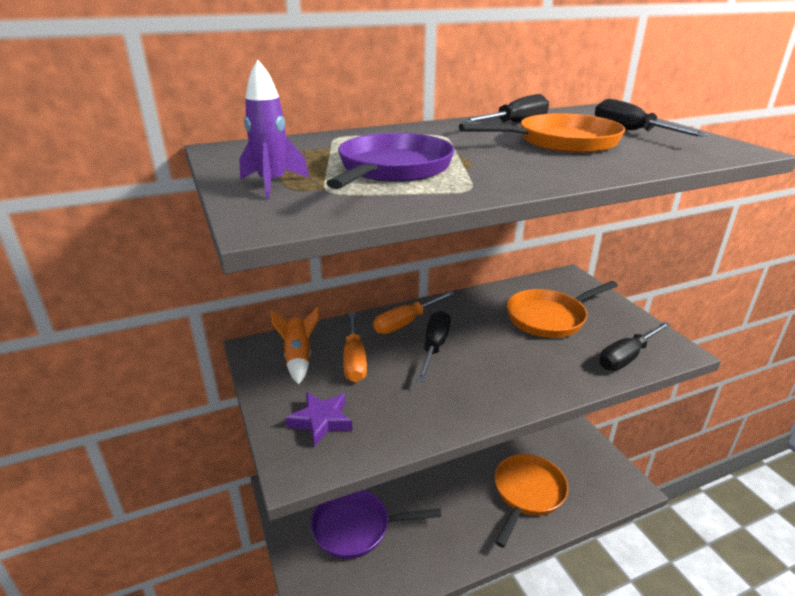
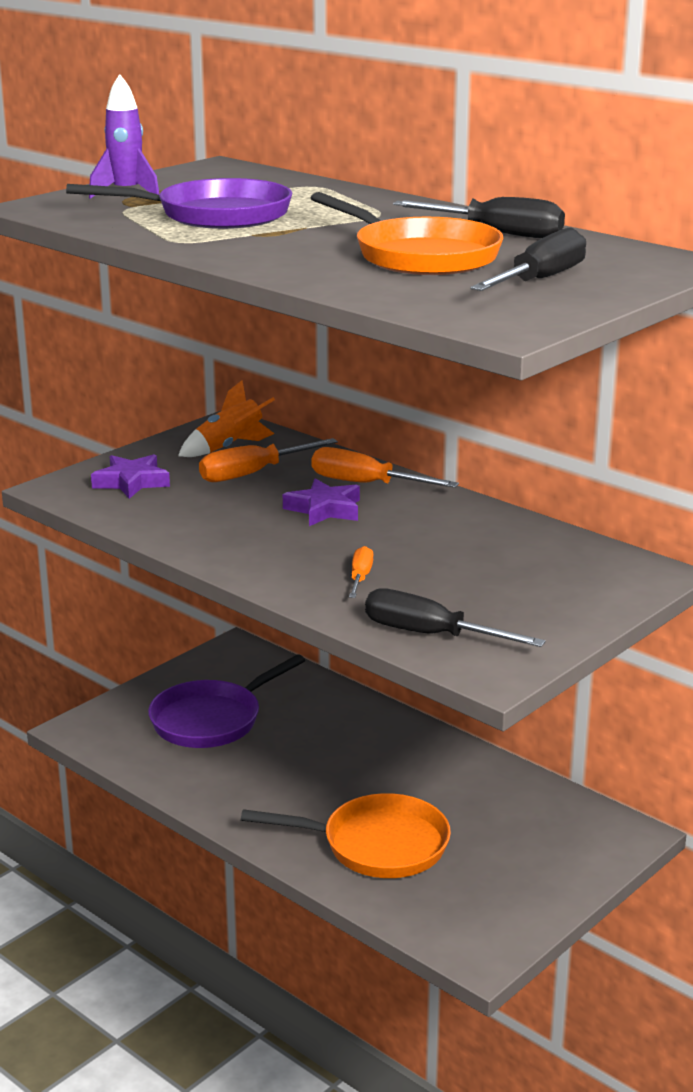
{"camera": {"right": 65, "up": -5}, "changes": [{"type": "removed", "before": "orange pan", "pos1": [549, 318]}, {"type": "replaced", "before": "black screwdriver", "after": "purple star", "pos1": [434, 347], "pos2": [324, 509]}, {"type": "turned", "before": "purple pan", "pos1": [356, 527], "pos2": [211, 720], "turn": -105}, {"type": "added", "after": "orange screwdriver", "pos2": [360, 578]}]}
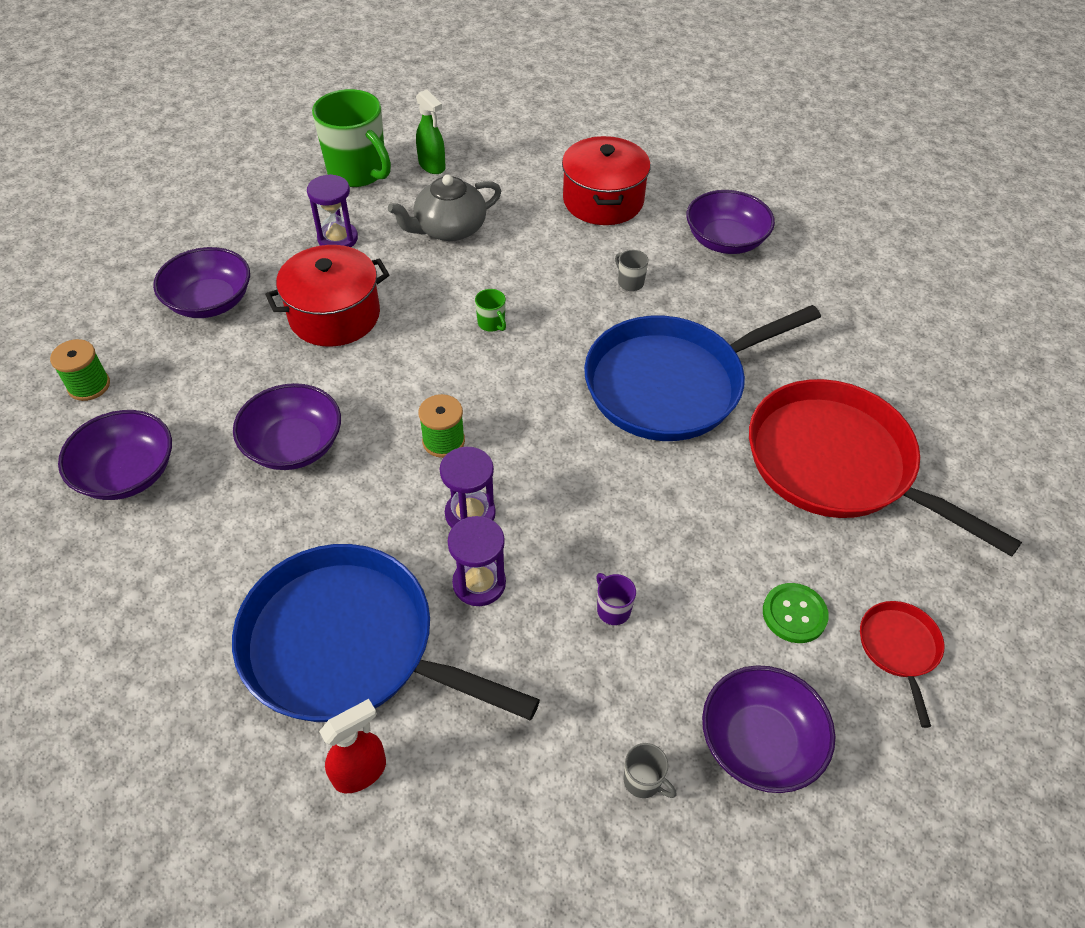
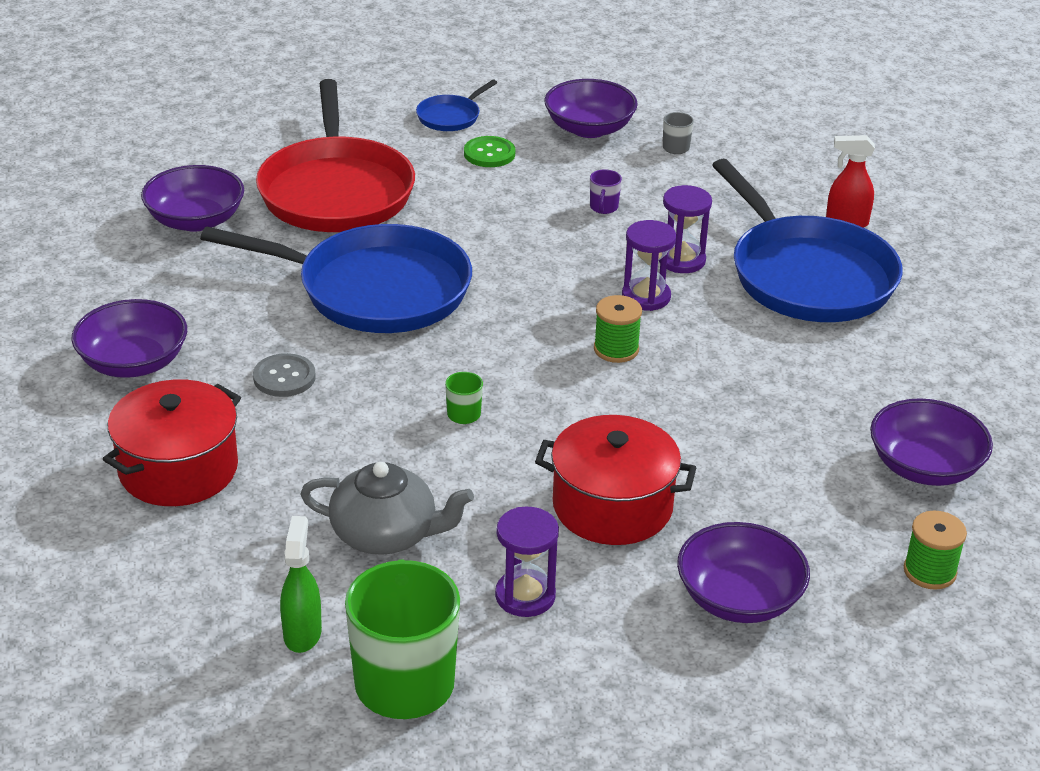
{"camera": {"right": -140, "up": -15}, "changes": [{"type": "replaced", "before": "grey mug", "after": "grey button", "pos1": [630, 282], "pos2": [284, 377]}, {"type": "moved", "before": "purple bowl", "pos1": [294, 445], "pos2": [195, 220]}, {"type": "recoloured", "before": "red pan", "after": "blue pan", "pos1": [899, 648], "pos2": [450, 117]}]}
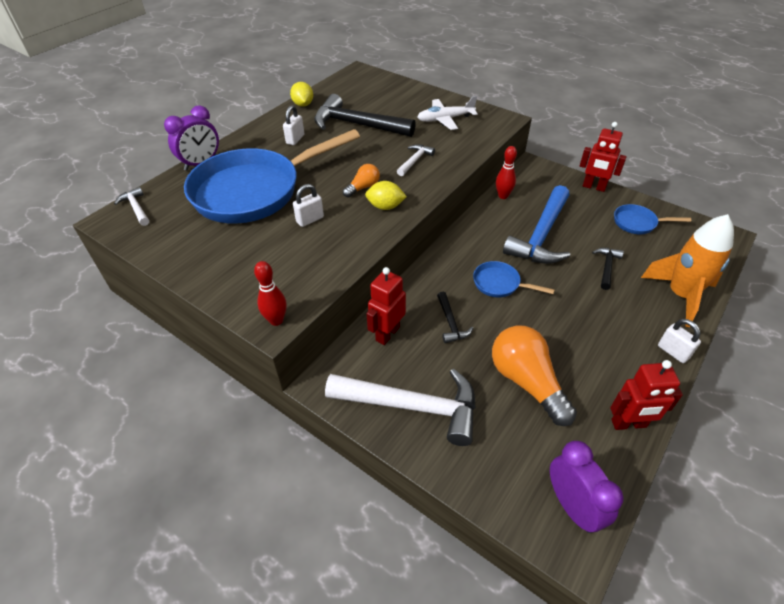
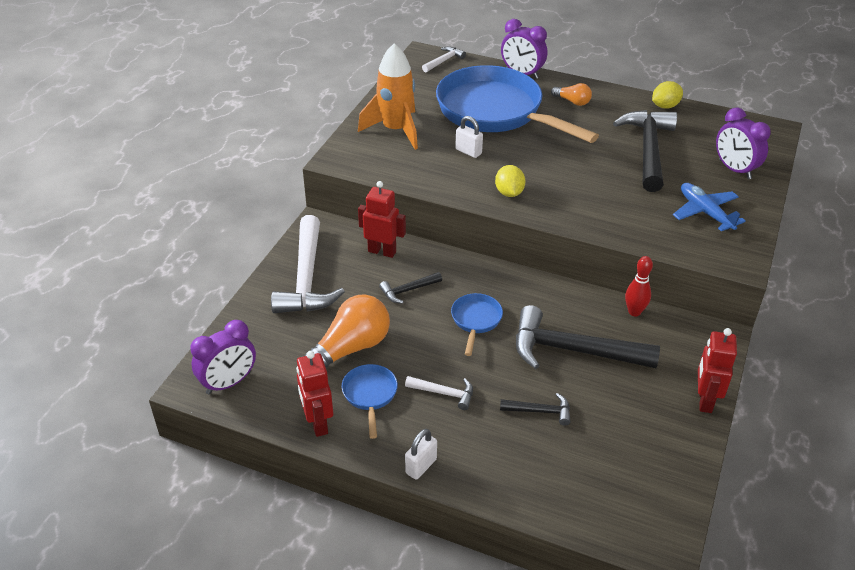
{"camera": {"right": 75, "up": -5}, "changes": [{"type": "recoloured", "before": "white plane", "after": "blue plane", "pos1": [445, 119], "pos2": [705, 212]}, {"type": "removed", "before": "white padlock", "pos1": [295, 139]}, {"type": "moved", "before": "white hammer", "pos1": [414, 161], "pos2": [444, 393]}, {"type": "moved", "before": "orange light bulb", "pos1": [363, 188], "pos2": [572, 101]}, {"type": "recoloured", "before": "blue hammer", "after": "black hammer", "pos1": [541, 235], "pos2": [573, 350]}, {"type": "moved", "before": "blue pan", "pos1": [637, 223], "pos2": [370, 395]}, {"type": "moved", "before": "orange rocket", "pos1": [680, 295], "pos2": [395, 130]}, {"type": "removed", "before": "red bowling pin", "pos1": [276, 320]}, {"type": "added", "after": "purple clock", "pos2": [734, 169]}]}
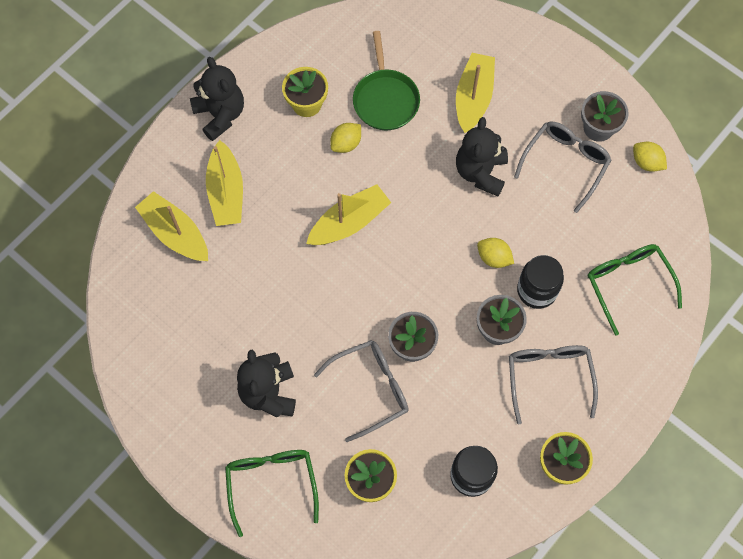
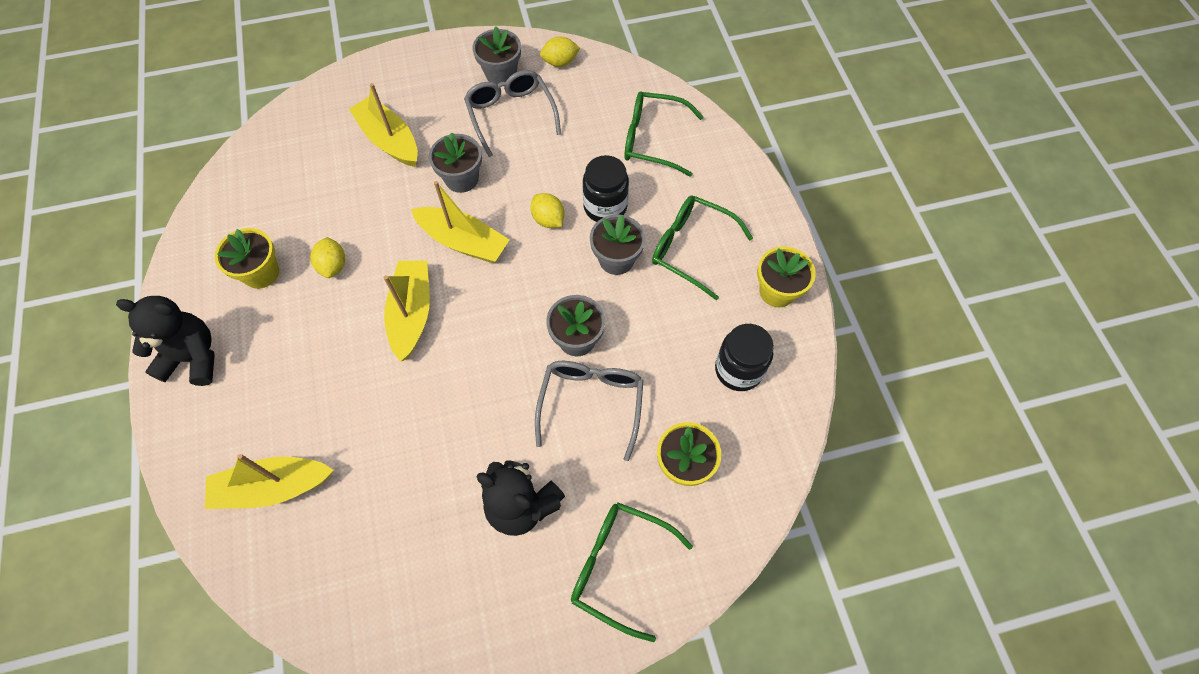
{"camera": {"right": -55, "up": -5}, "changes": [{"type": "removed", "before": "green pan", "pos1": [385, 99]}, {"type": "replaced", "before": "black teddy bear", "after": "grey flower pot", "pos1": [480, 172], "pos2": [461, 179]}, {"type": "moved", "before": "yellow boat", "pos1": [226, 192], "pos2": [463, 242]}, {"type": "turned", "before": "yellow lemon", "pos1": [493, 258], "pos2": [548, 219], "turn": 75}, {"type": "recoloured", "before": "grey glasses", "after": "green glasses", "pos1": [549, 377], "pos2": [691, 248]}]}
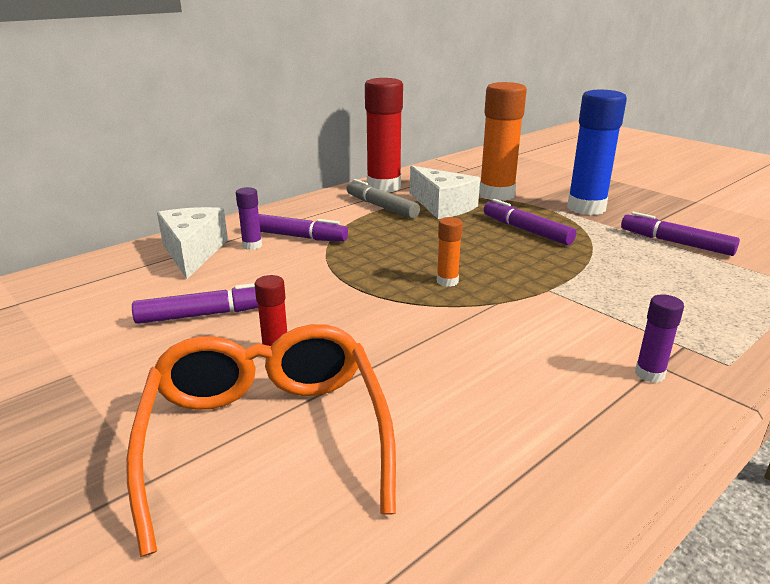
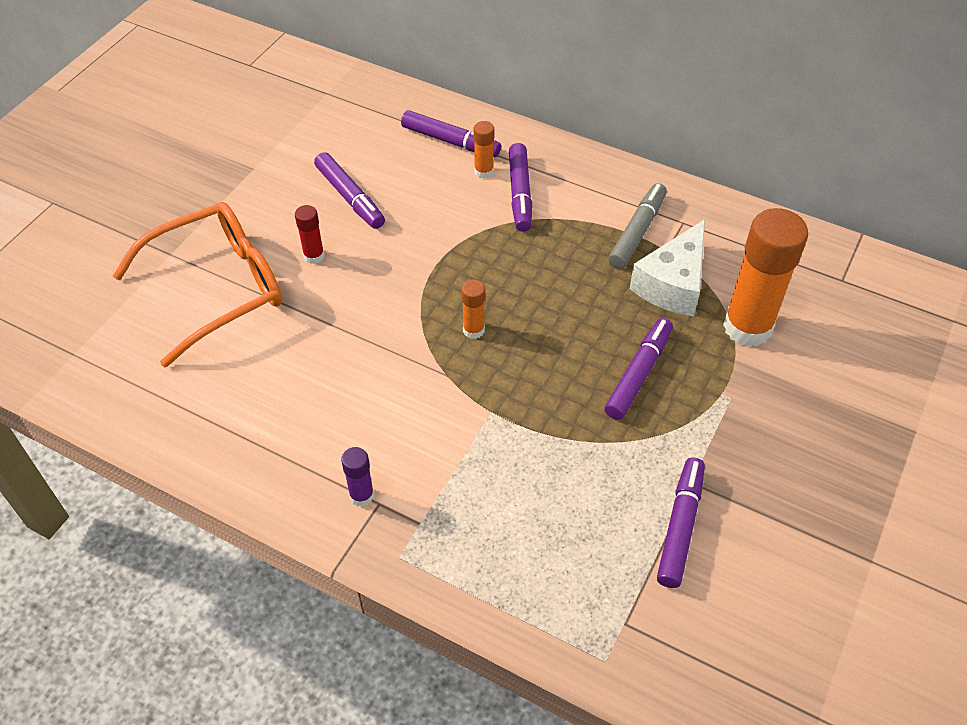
{"camera": {"right": 70, "up": 25}, "changes": [{"type": "removed", "before": "red glue stick", "pos1": [384, 187]}, {"type": "removed", "before": "blue glue stick", "pos1": [586, 208]}, {"type": "recoloured", "before": "purple glue stick", "after": "orange glue stick", "pos1": [252, 245], "pos2": [483, 172]}, {"type": "replaced", "before": "white cheese", "after": "purple marker", "pos1": [193, 252], "pos2": [450, 141]}]}
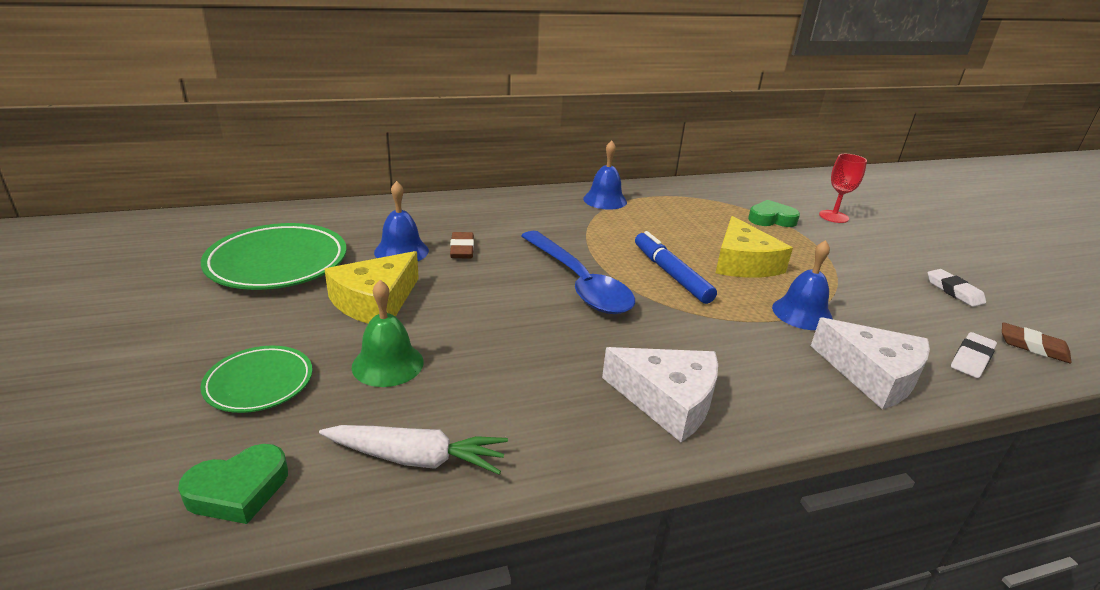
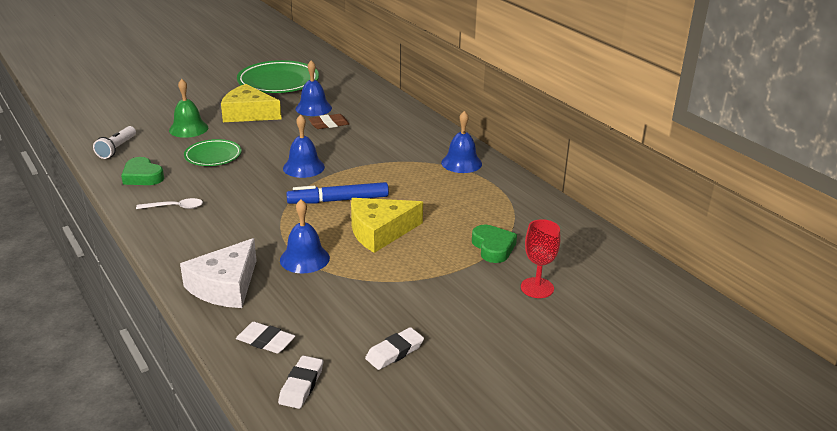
{"camera": {"right": 75, "up": 0}, "changes": [{"type": "replaced", "before": "blue spoon", "after": "blue bell", "pos1": [578, 283], "pos2": [303, 167]}, {"type": "turned", "before": "blue marker", "pos1": [671, 274], "pos2": [338, 200], "turn": -150}, {"type": "recoloured", "before": "brown eraser", "after": "white eraser", "pos1": [1033, 347], "pos2": [301, 385]}, {"type": "moved", "before": "green plate", "pos1": [259, 383], "pos2": [213, 156]}, {"type": "replaced", "before": "white cheese", "after": "white spoon", "pos1": [667, 400], "pos2": [175, 207]}, {"type": "replaced", "before": "white carrot", "after": "white flashlight", "pos1": [416, 458], "pos2": [117, 149]}, {"type": "moved", "before": "green heart", "pos1": [238, 490], "pos2": [142, 176]}]}
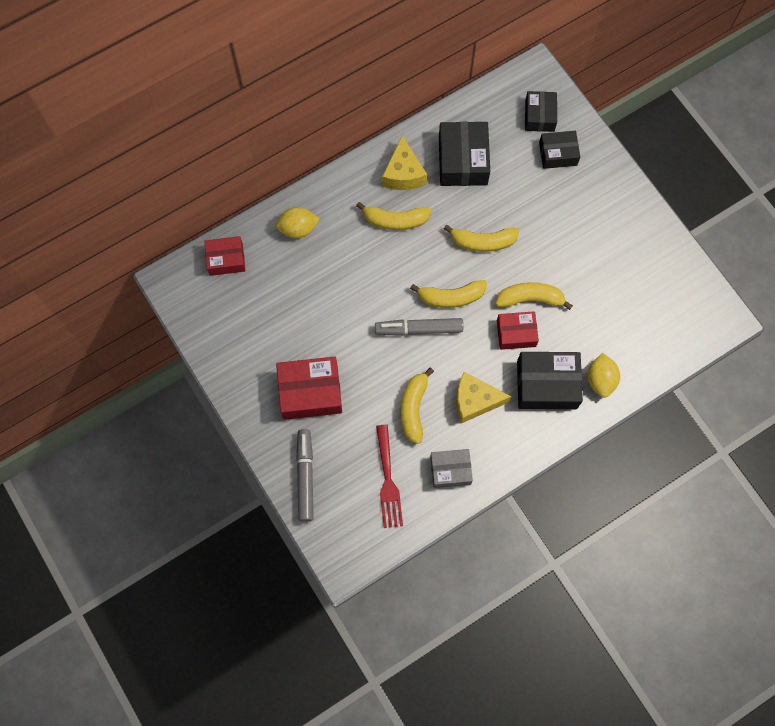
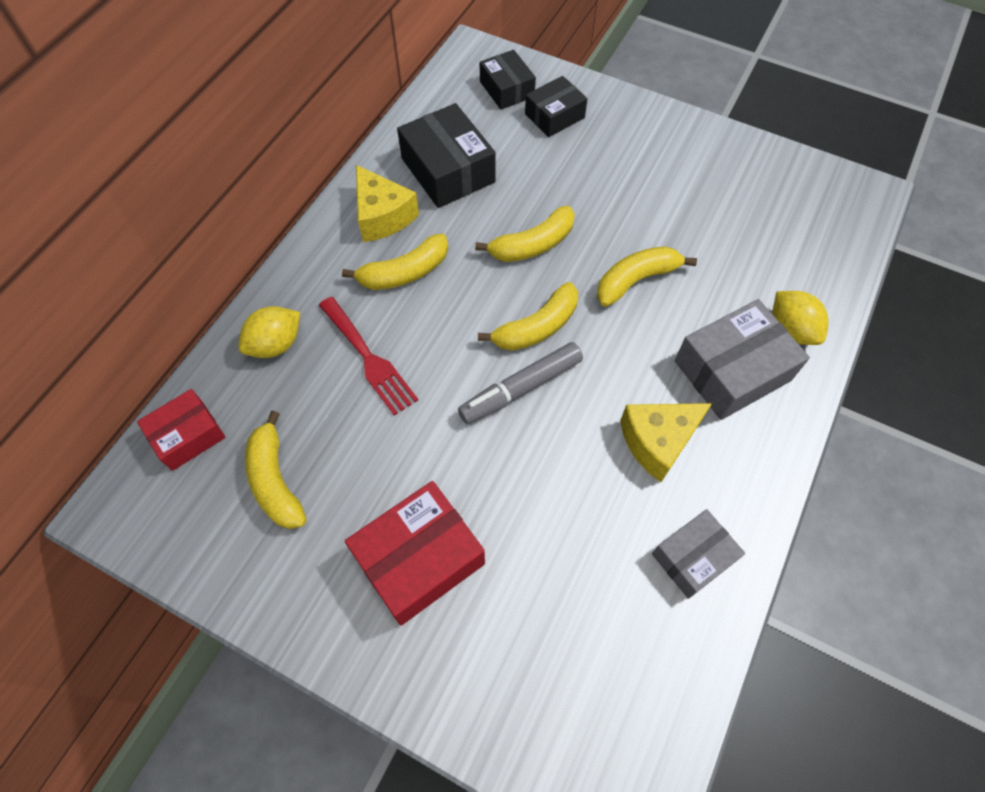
{"camera": {"right": -30, "up": -10}, "changes": [{"type": "removed", "before": "red box", "pos1": [516, 333]}, {"type": "recoloured", "before": "black box", "after": "grey box", "pos1": [546, 384], "pos2": [732, 370]}, {"type": "moved", "before": "yellow banana", "pos1": [413, 408], "pos2": [275, 480]}, {"type": "moved", "before": "red fork", "pos1": [388, 481], "pos2": [369, 359]}, {"type": "removed", "before": "grey marker", "pos1": [305, 477]}]}
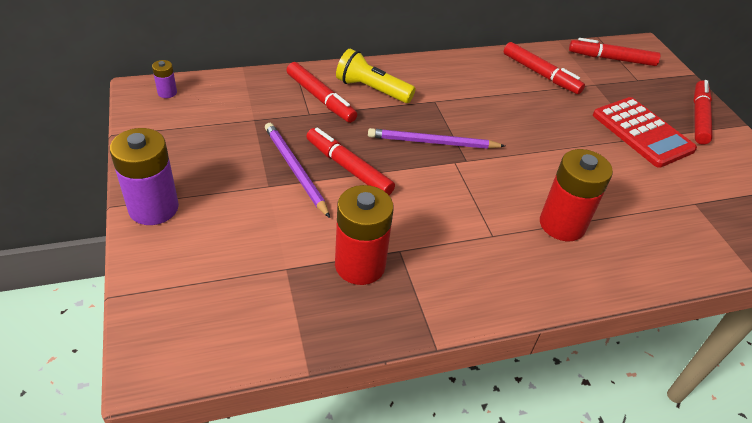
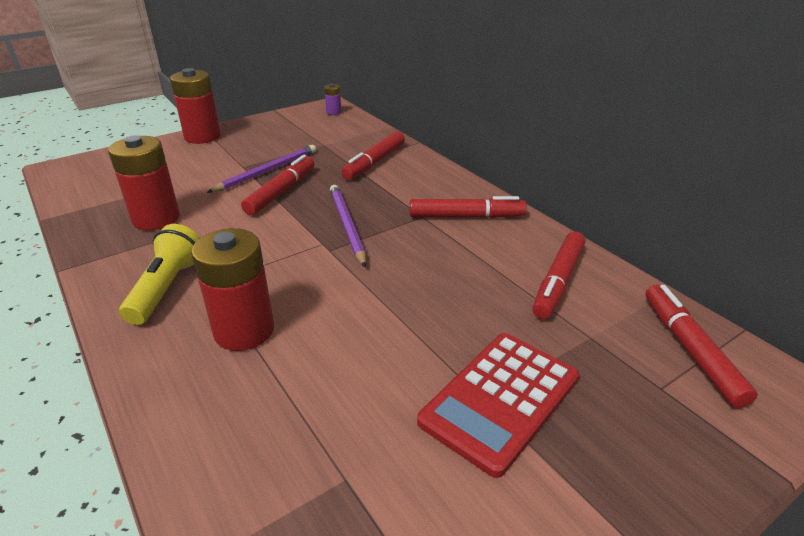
{"camera": {"right": 75, "up": -10}, "changes": [{"type": "moved", "before": "yellow flashlight", "pos1": [372, 89], "pos2": [167, 288]}, {"type": "moved", "before": "red marker", "pos1": [699, 117], "pos2": [466, 216]}, {"type": "recoloured", "before": "purple battery", "after": "red battery", "pos1": [153, 208], "pos2": [202, 137]}]}
